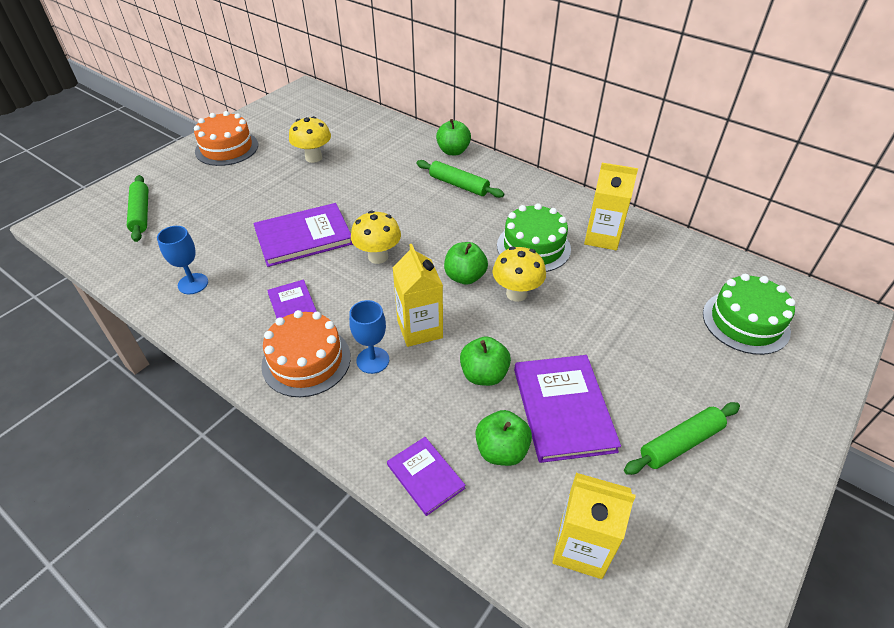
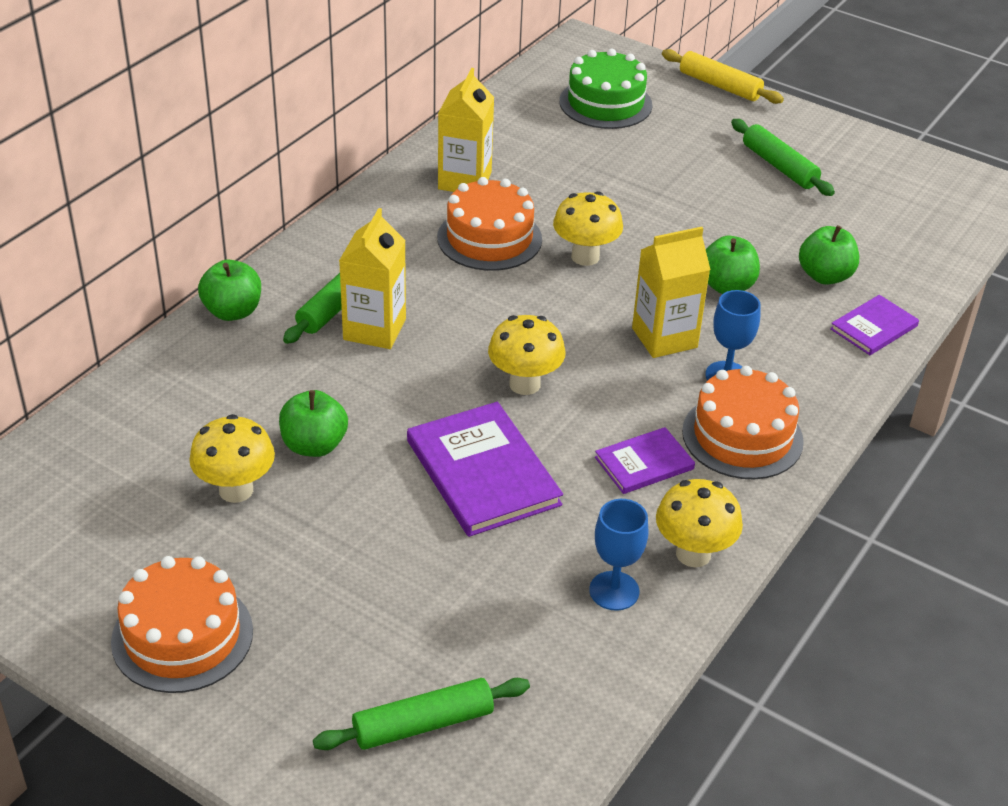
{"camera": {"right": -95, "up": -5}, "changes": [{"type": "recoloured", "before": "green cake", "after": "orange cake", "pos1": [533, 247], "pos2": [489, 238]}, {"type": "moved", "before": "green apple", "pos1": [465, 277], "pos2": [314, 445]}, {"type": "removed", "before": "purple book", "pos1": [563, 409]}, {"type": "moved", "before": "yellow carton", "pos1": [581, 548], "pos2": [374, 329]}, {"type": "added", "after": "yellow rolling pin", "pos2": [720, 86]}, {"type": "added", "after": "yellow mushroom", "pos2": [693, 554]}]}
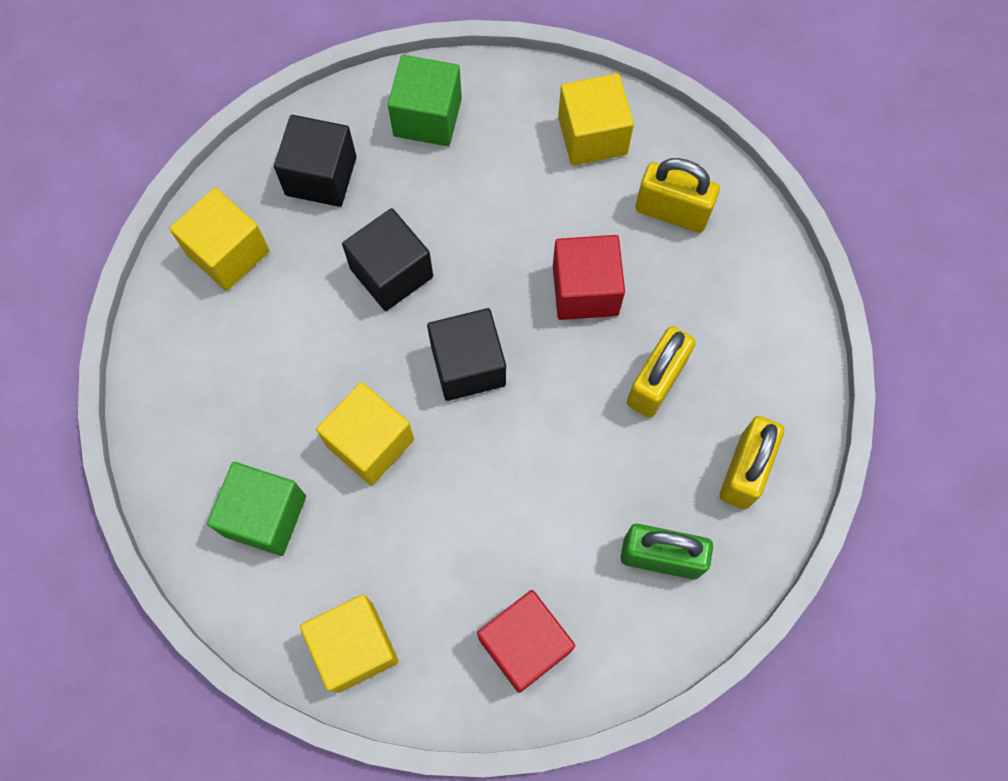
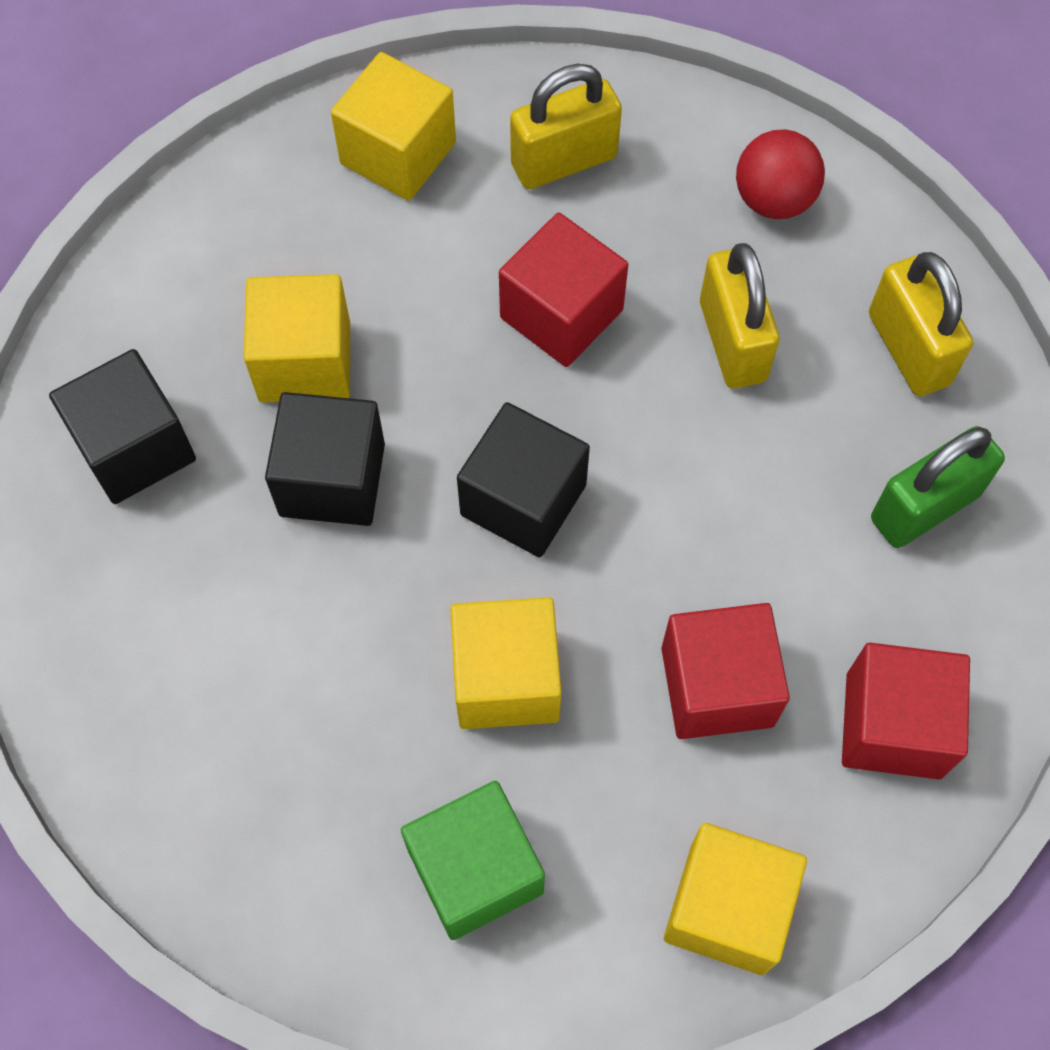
{"camera": {"right": -45, "up": -5}, "changes": [{"type": "removed", "before": "green cube", "pos1": [427, 117]}, {"type": "moved", "before": "yellow cube", "pos1": [228, 253], "pos2": [304, 361]}, {"type": "added", "after": "red ball", "pos2": [773, 199]}, {"type": "added", "after": "red cube", "pos2": [717, 686]}]}
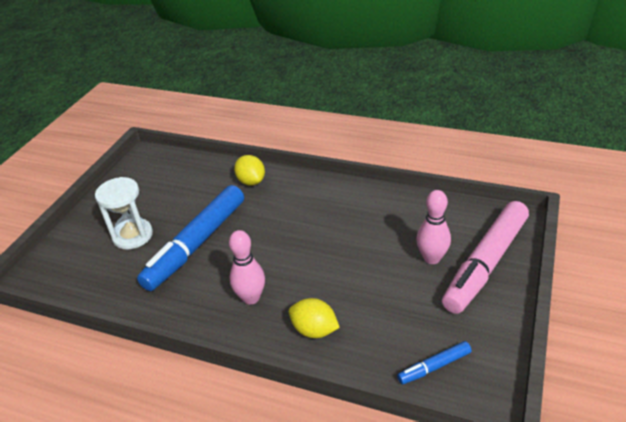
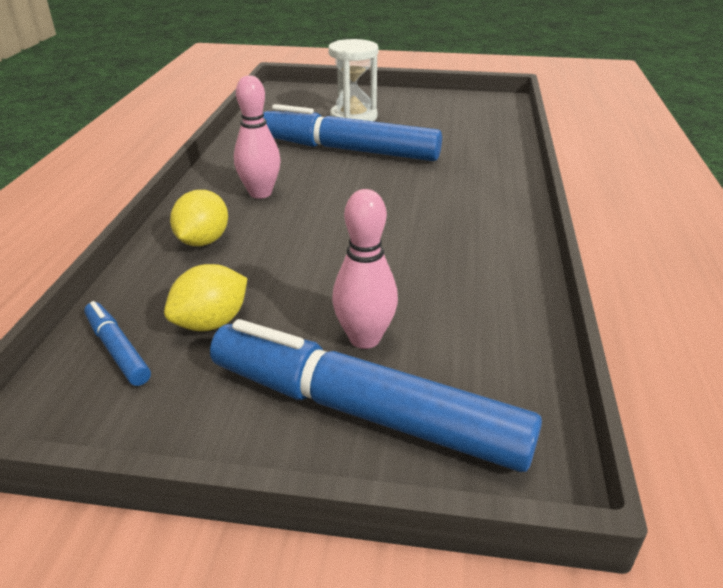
{"camera": {"right": 75, "up": -5}, "changes": [{"type": "moved", "before": "yellow lemon", "pos1": [251, 181], "pos2": [211, 323]}, {"type": "recoloured", "before": "pink marker", "after": "blue marker", "pos1": [485, 263], "pos2": [365, 411]}]}
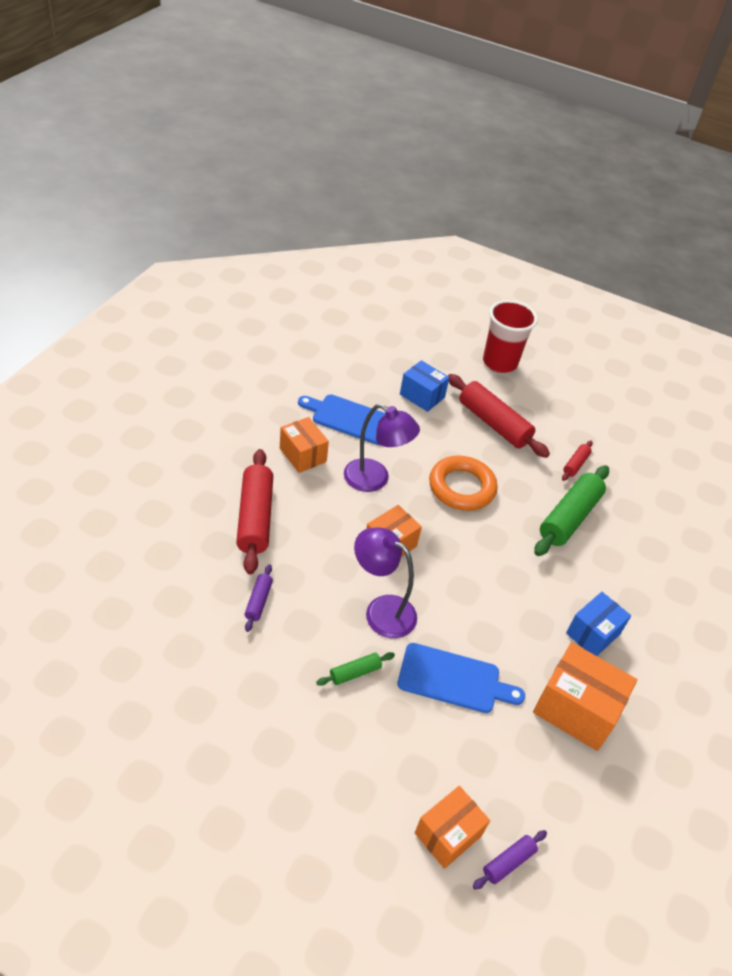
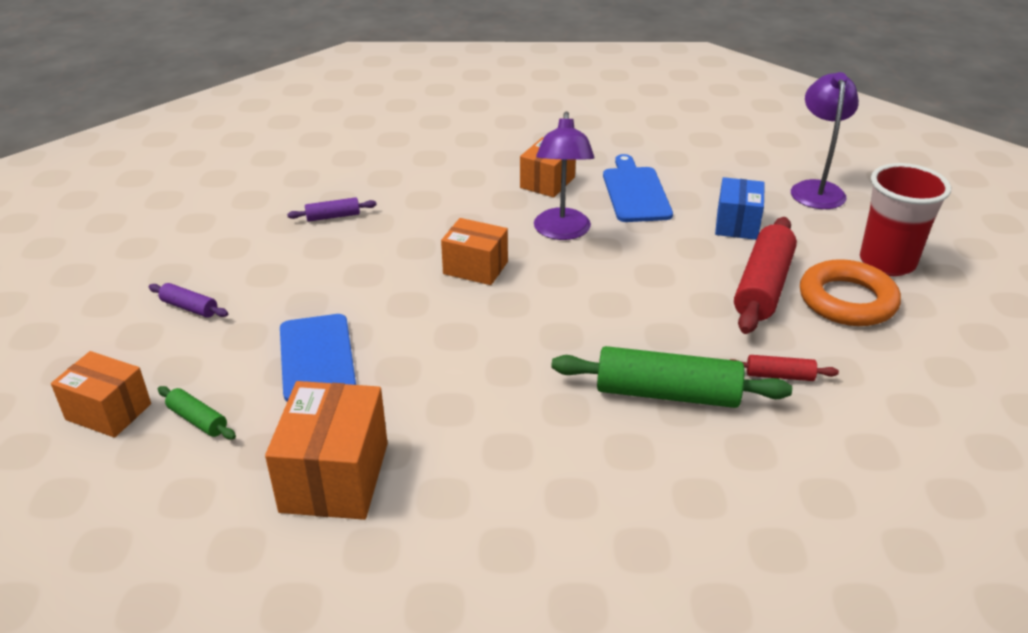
{"camera": {"right": 70, "up": -10}, "changes": [{"type": "removed", "before": "red rolling pin", "pos1": [255, 518]}, {"type": "moved", "before": "orange ring", "pos1": [461, 487], "pos2": [847, 300]}, {"type": "moved", "before": "purple lamp", "pos1": [381, 610], "pos2": [816, 189]}, {"type": "removed", "before": "blue box", "pos1": [593, 633]}, {"type": "moved", "before": "green rolling pin", "pos1": [355, 672], "pos2": [198, 420]}, {"type": "moved", "before": "purple rolling pin", "pos1": [508, 862], "pos2": [189, 307]}]}
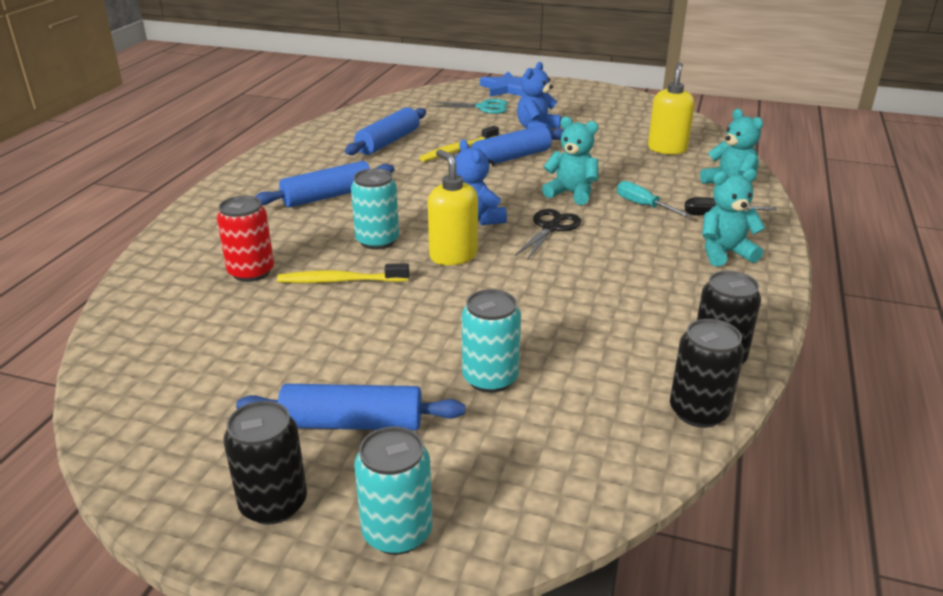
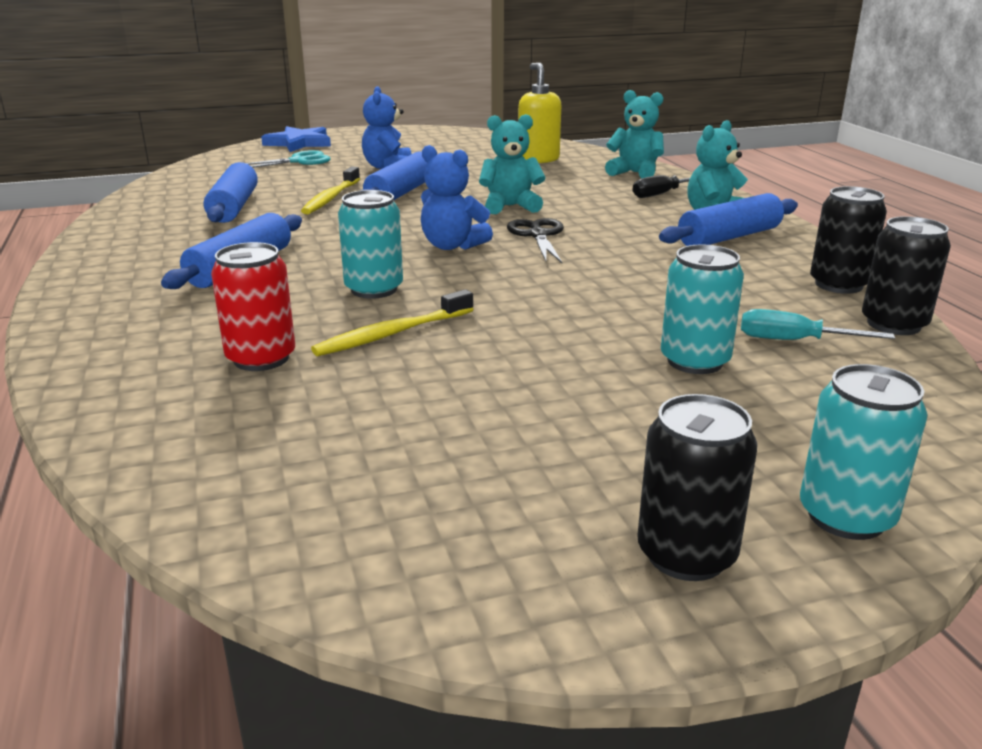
{"camera": {"right": -35, "up": -5}, "changes": [{"type": "removed", "before": "yellow soap dispenser", "pos1": [453, 256]}, {"type": "moved", "before": "turquoise screwdriver", "pos1": [643, 205], "pos2": [793, 341]}, {"type": "moved", "before": "blue rolling pin", "pos1": [352, 423], "pos2": [729, 237]}]}
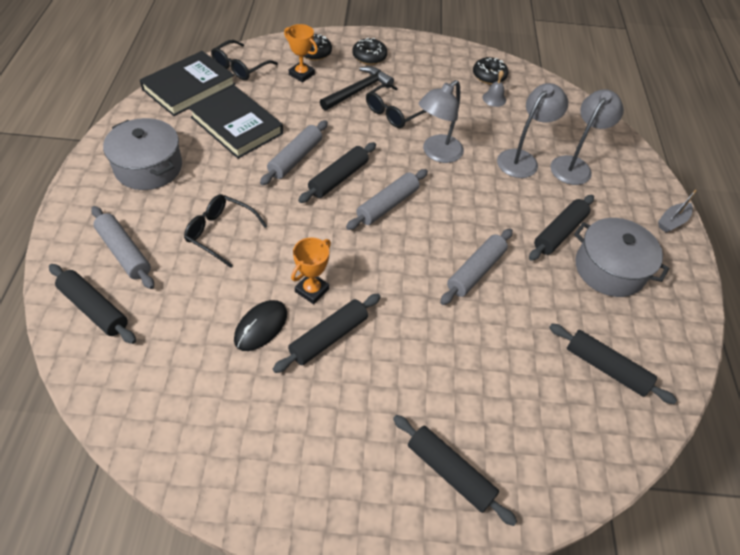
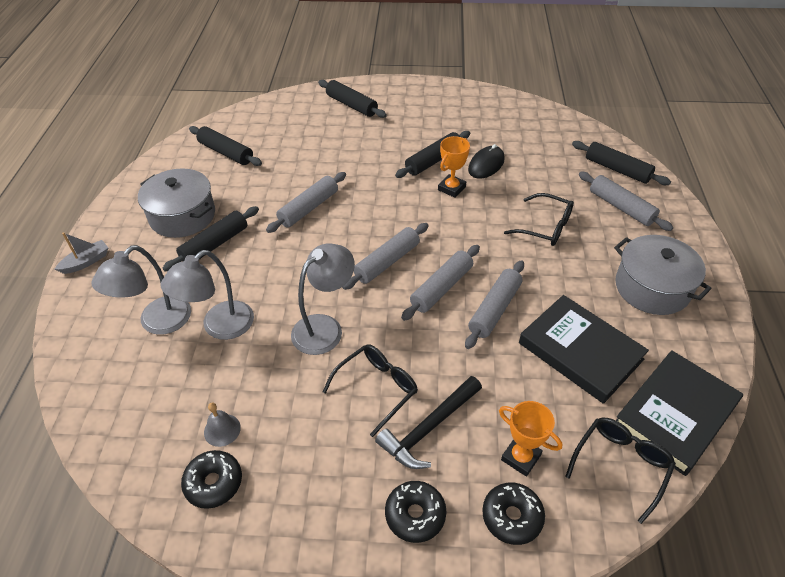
{"camera": {"right": -175, "up": -5}, "changes": [{"type": "recoloured", "before": "black rolling pin", "after": "grey rolling pin", "pos1": [338, 178], "pos2": [441, 288]}]}
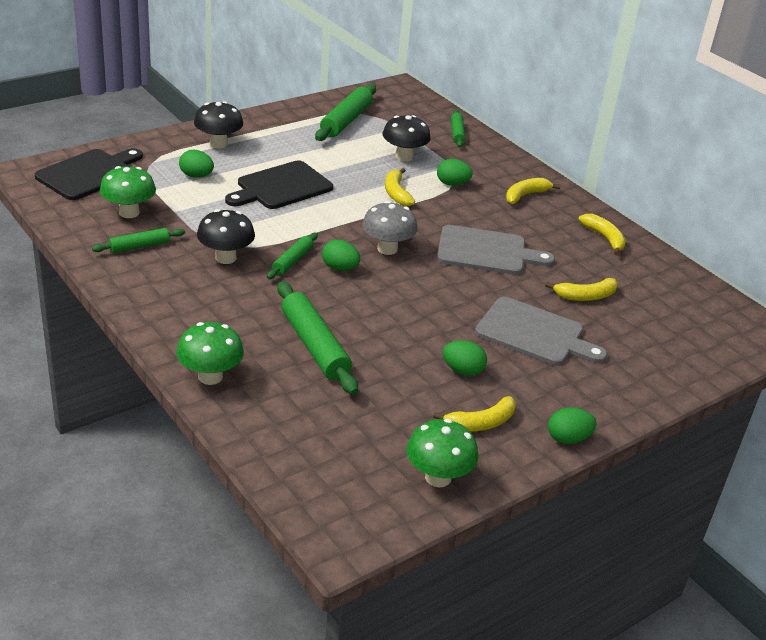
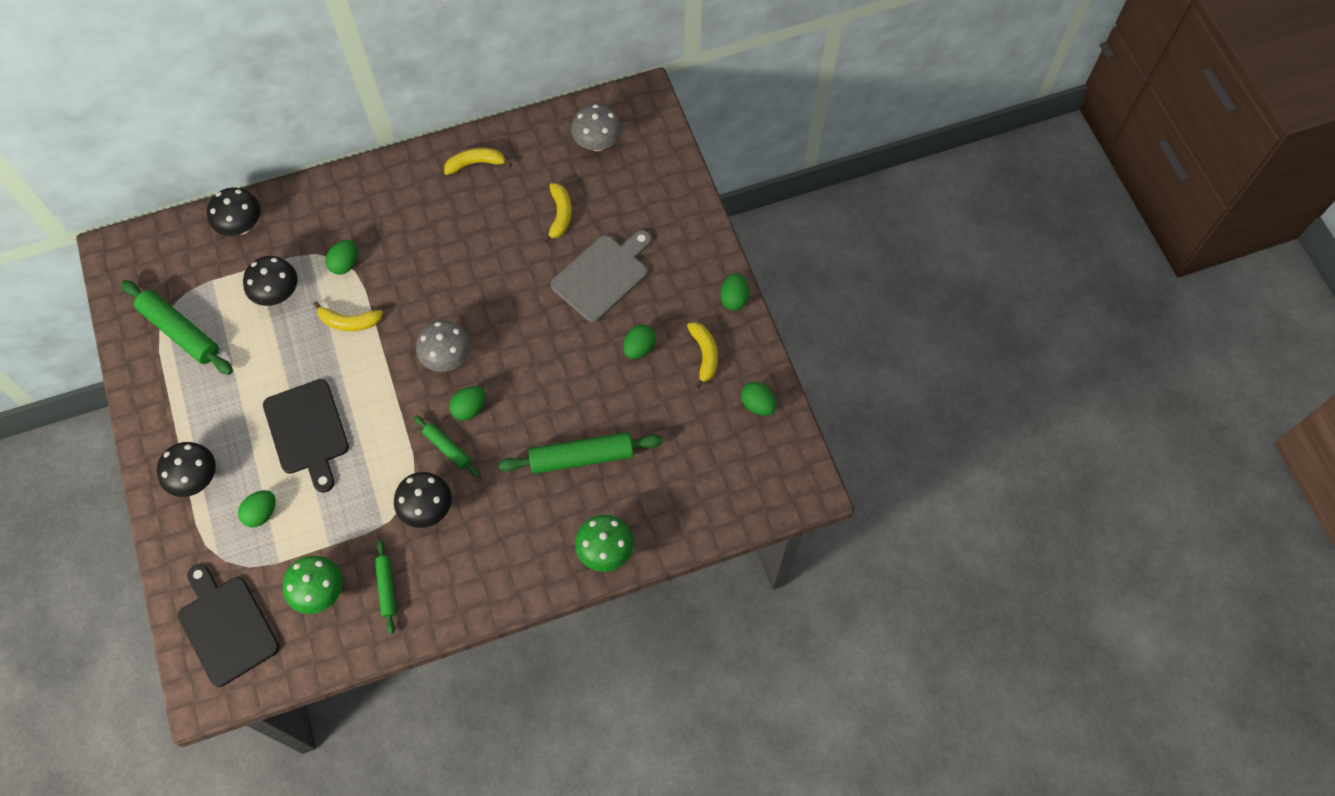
{"camera": {"right": -70, "up": 30}, "changes": [{"type": "replaced", "before": "green rolling pin", "after": "black mushroom", "pos1": [457, 133], "pos2": [242, 226]}, {"type": "removed", "before": "yellow banana", "pos1": [525, 195]}, {"type": "removed", "before": "grey cutting board", "pos1": [486, 251]}, {"type": "replaced", "before": "green mushroom", "after": "green egg", "pos1": [438, 477], "pos2": [757, 404]}, {"type": "added", "after": "grey mushroom", "pos2": [597, 143]}]}
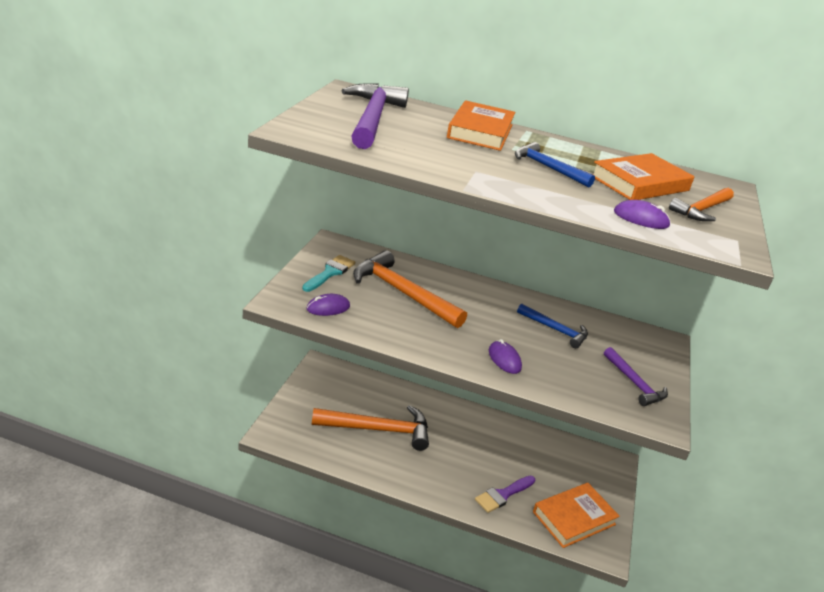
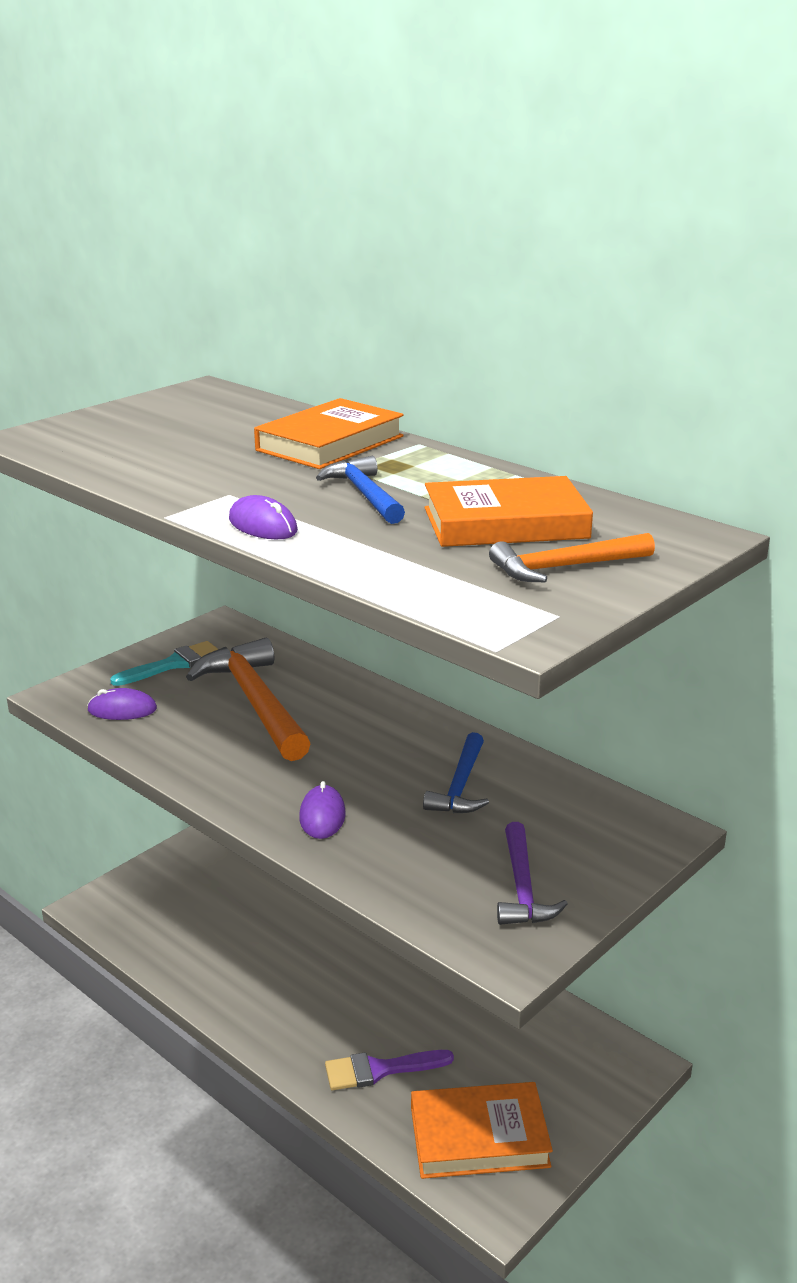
{"camera": {"right": 30, "up": -5}, "changes": [{"type": "removed", "before": "purple hammer", "pos1": [373, 118]}, {"type": "moved", "before": "purple mouse", "pos1": [641, 219], "pos2": [263, 525]}, {"type": "turned", "before": "blue hammer", "pos1": [555, 330], "pos2": [460, 786], "turn": 45}, {"type": "removed", "before": "orange hammer", "pos1": [378, 430]}]}
